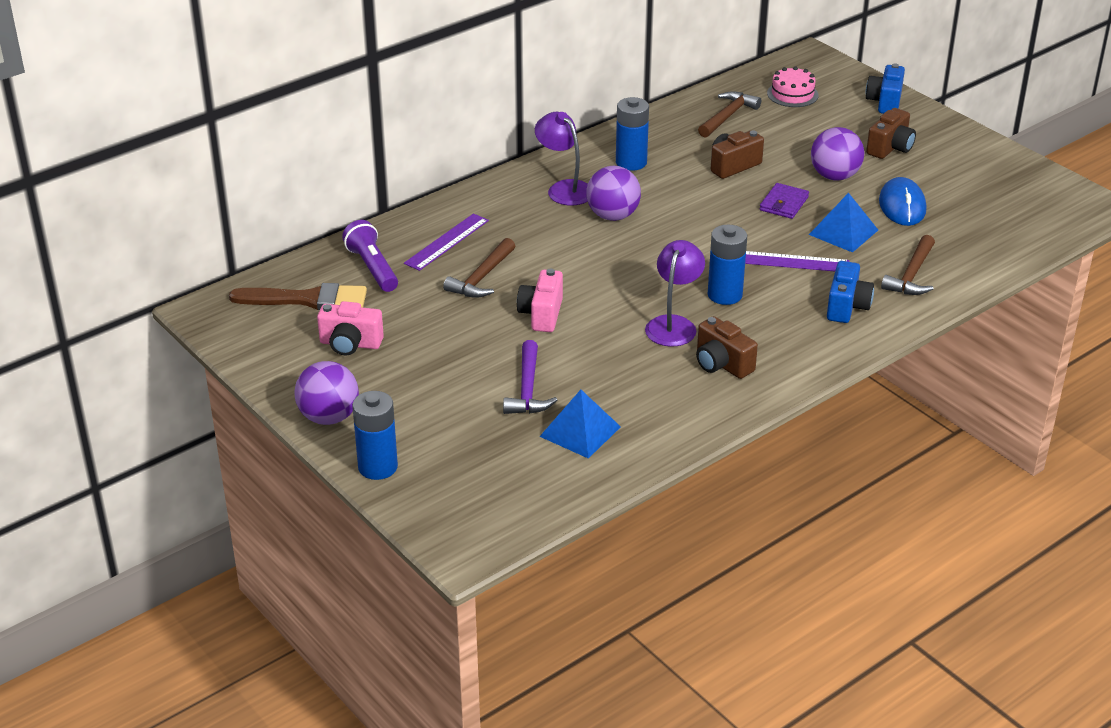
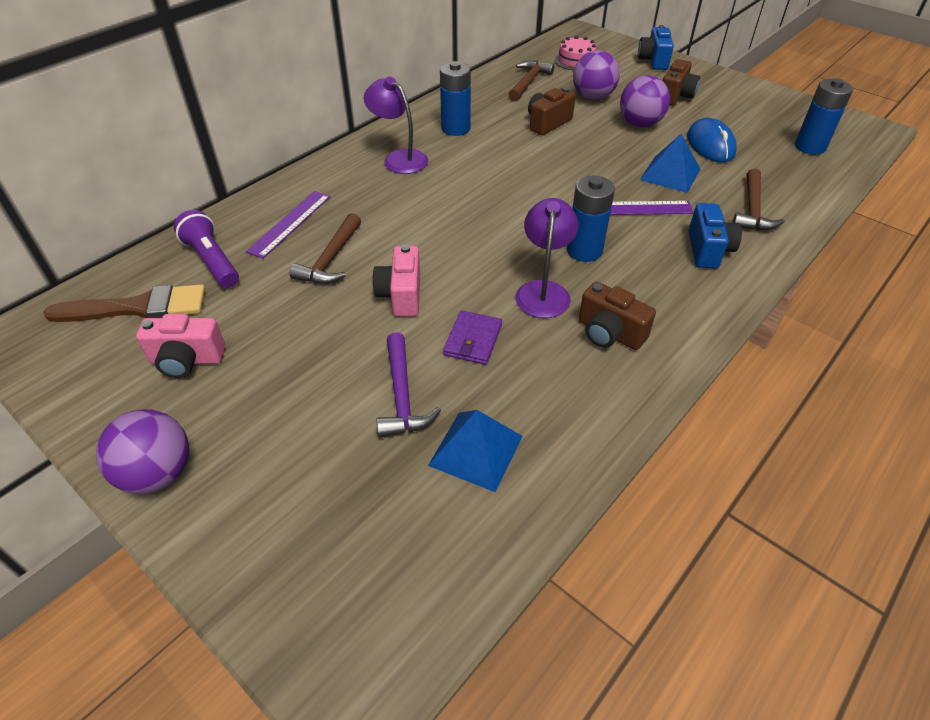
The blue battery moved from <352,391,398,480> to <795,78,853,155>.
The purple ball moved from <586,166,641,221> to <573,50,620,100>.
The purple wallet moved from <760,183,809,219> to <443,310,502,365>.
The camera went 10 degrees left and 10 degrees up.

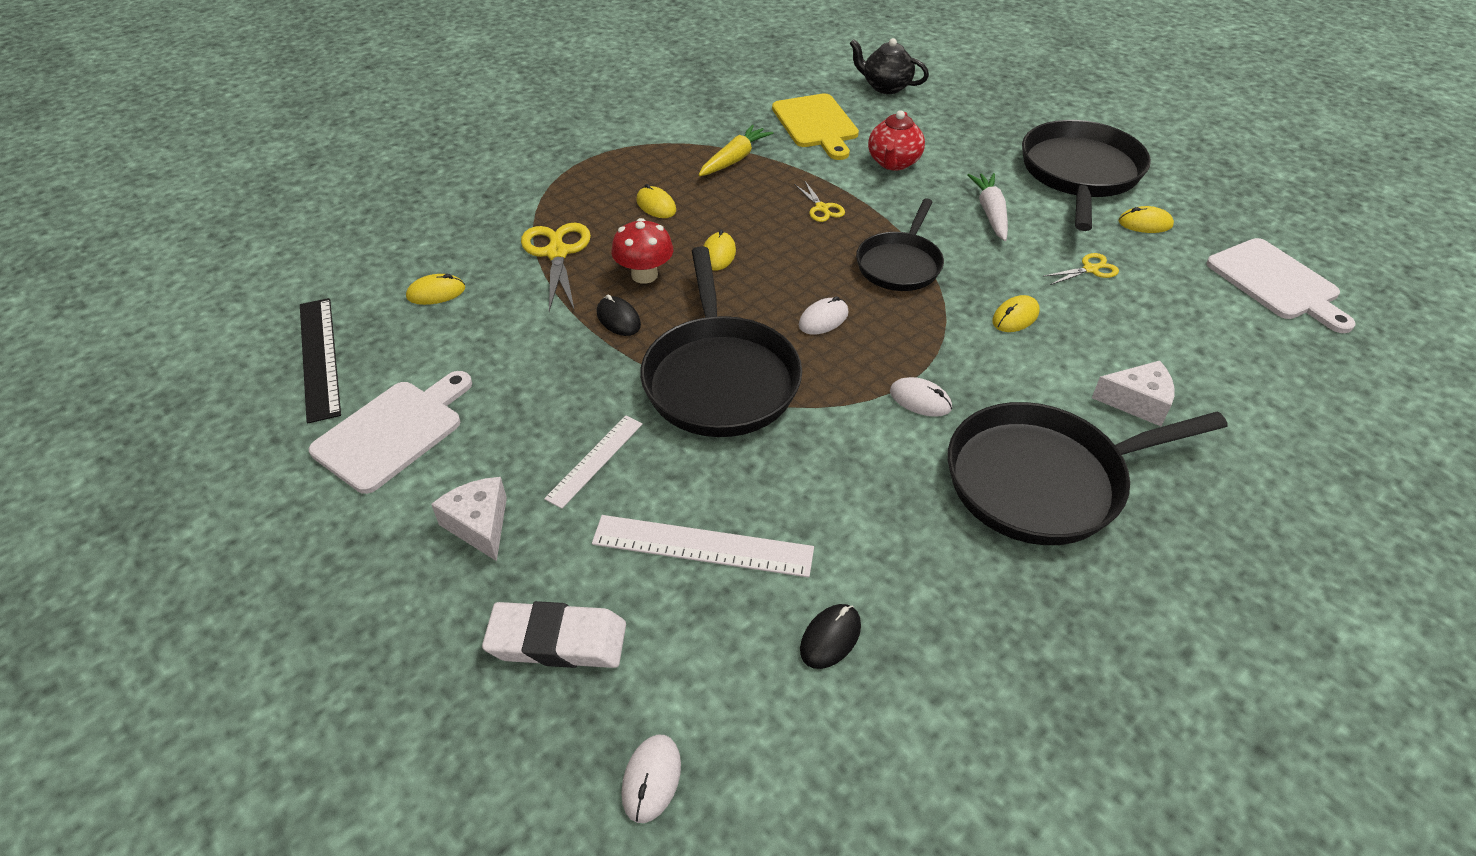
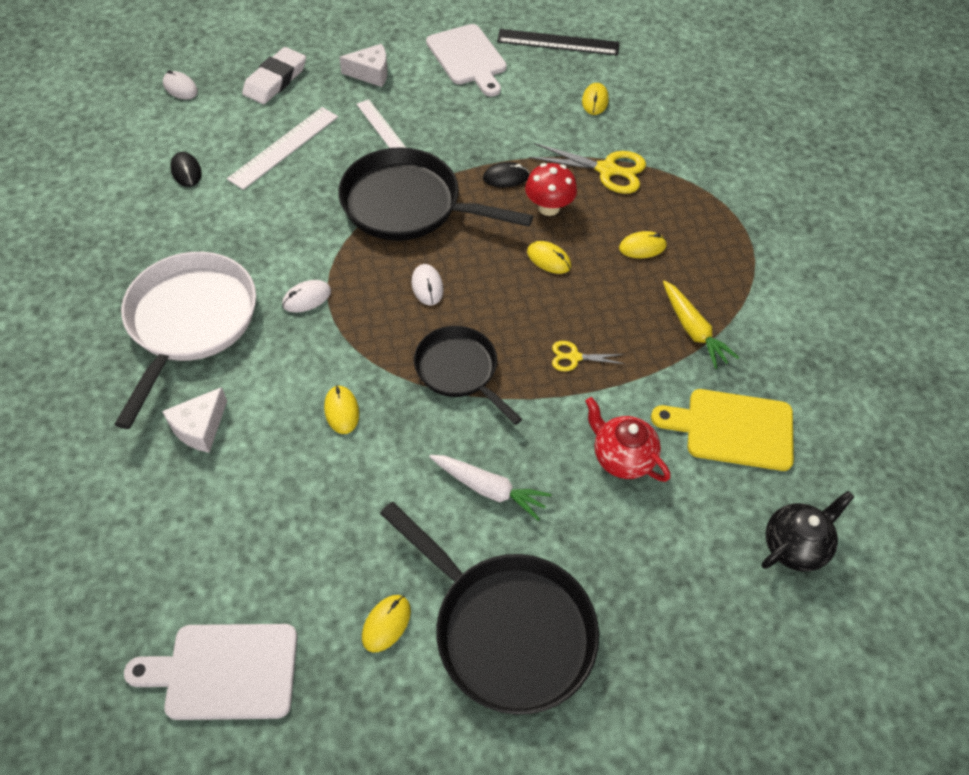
The black pan at <948,402,1228,545> became the white pan at <114,252,256,429>.
The yellow scissors at <1042,253,1119,285> disappeared.
The camera went 115 degrees right and 10 degrees up.

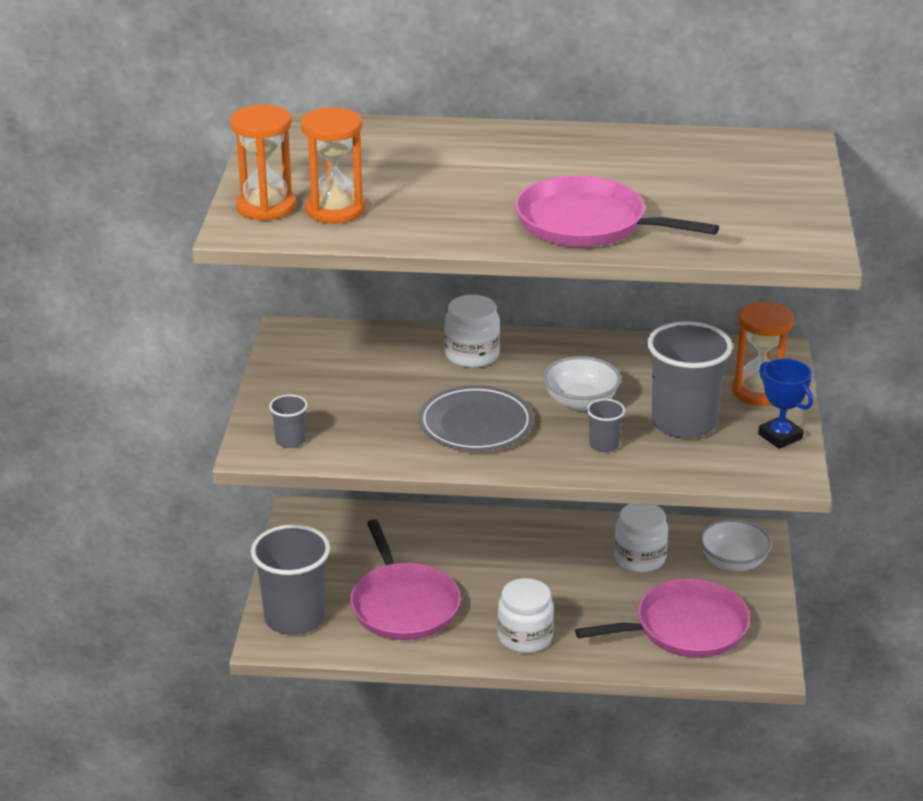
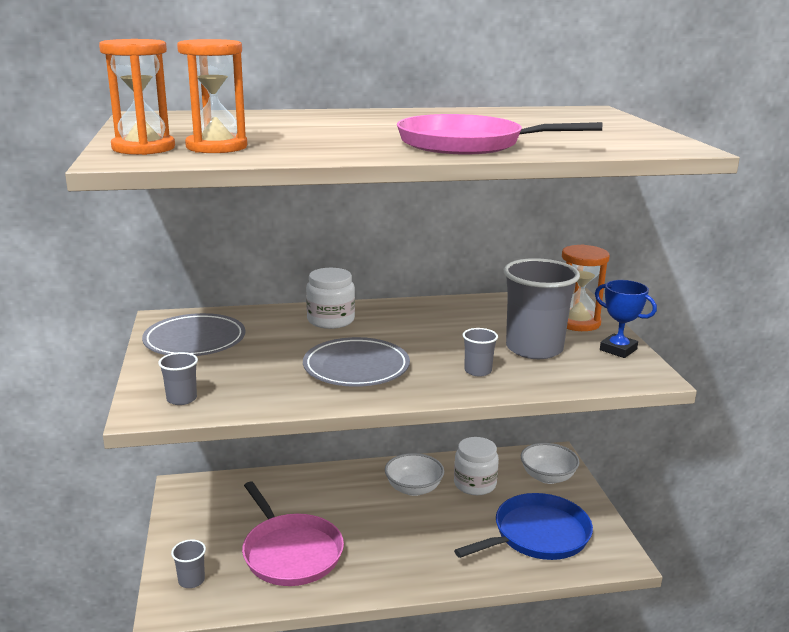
The grey cup at <251,524,330,635> changed to 0.45 times the size.
The white jar at <498,578,554,653> disappeared.
The white bowl moved from <543,356,621,411> to <385,453,444,496>.
The pink pan at <575,579,750,658> became the blue pan at <454,493,593,560>.
The grey plate at <142,313,246,356> appeared.
The camera went 15 degrees left and 10 degrees down.

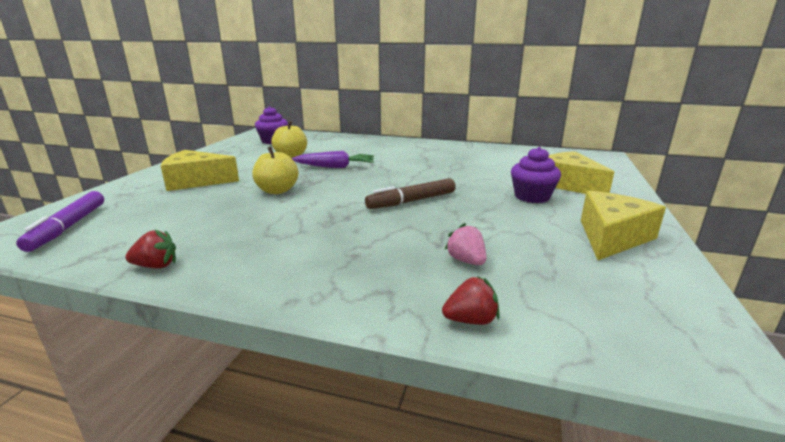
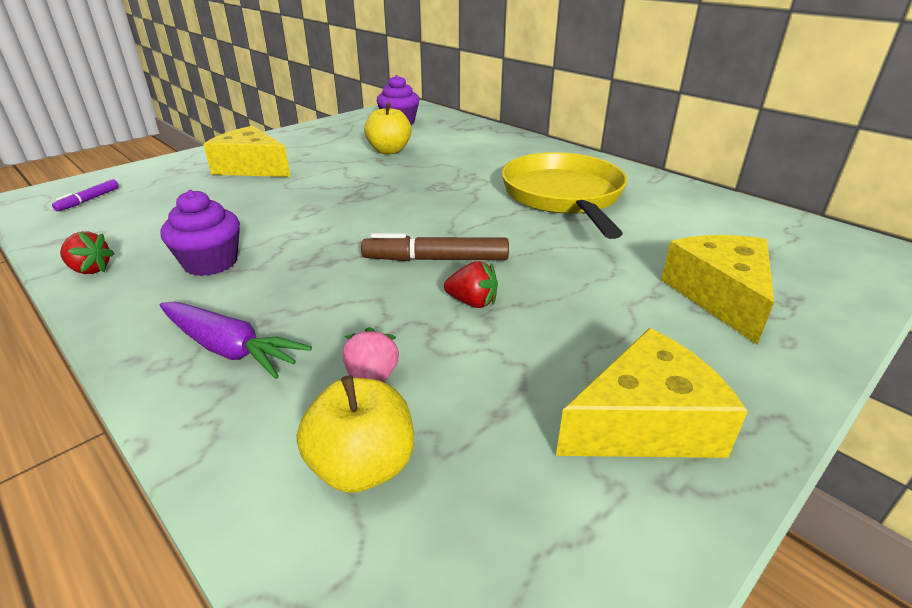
The purple marker at <16,191,104,252> changed to 0.55 times the size.
The yellow apple moved from <252,146,298,194> to <297,375,414,493>.
The purple carrot moved from <292,151,374,168> to <160,302,312,379>.
The red strawberry moved from <442,276,500,325> to <444,261,498,308>.
The purple cupcake moved from <511,147,561,203> to <160,190,240,276>.
The yellow pan at <502,152,628,239> appeared.
The camera went 30 degrees right and 10 degrees up.

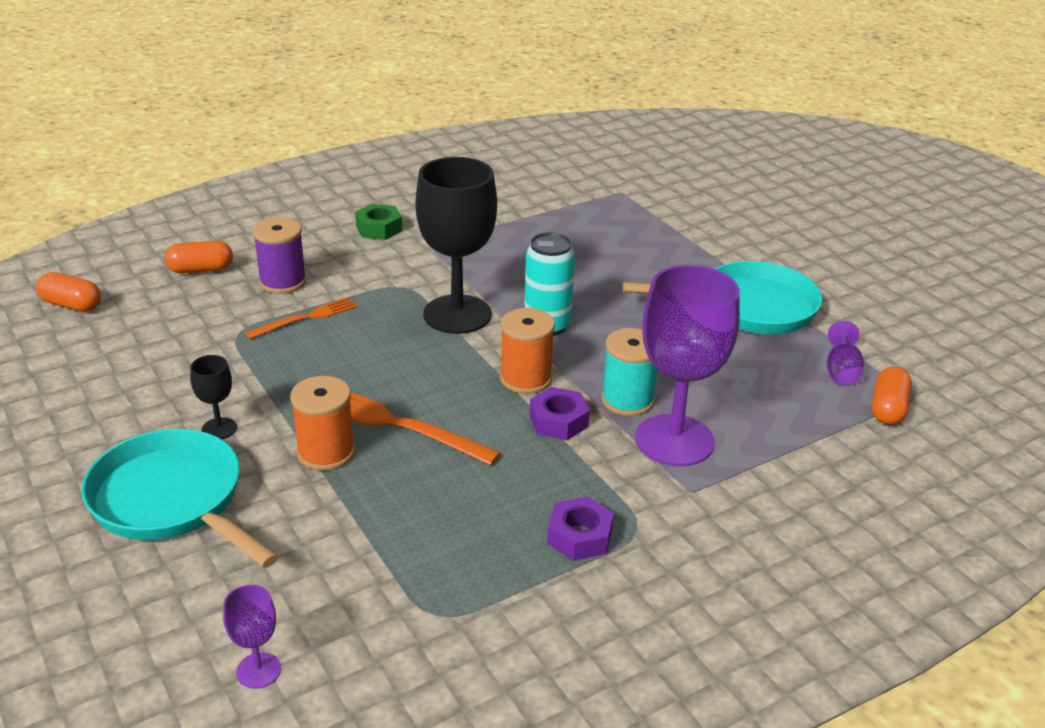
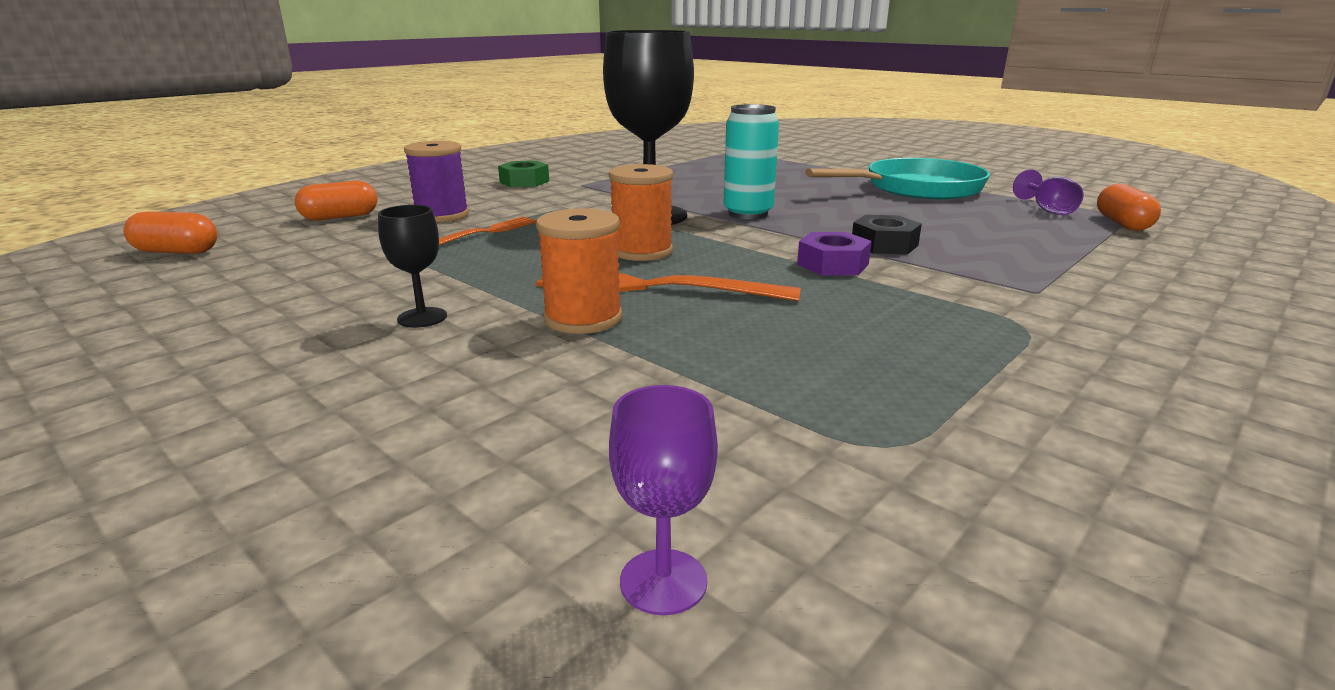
The turquoise pan at <81,429,279,568> disappeared.
The orange spool moved from <500,308,555,394> to <609,164,673,261>.
The purple nut at <547,497,614,561> disappeared.
The turquoise spool at <601,328,657,416> was replaced by the black nut at <852,215,922,254>.
The purple goblet at <635,265,740,466> disappeared.
The camera went 15 degrees left and 10 degrees down.

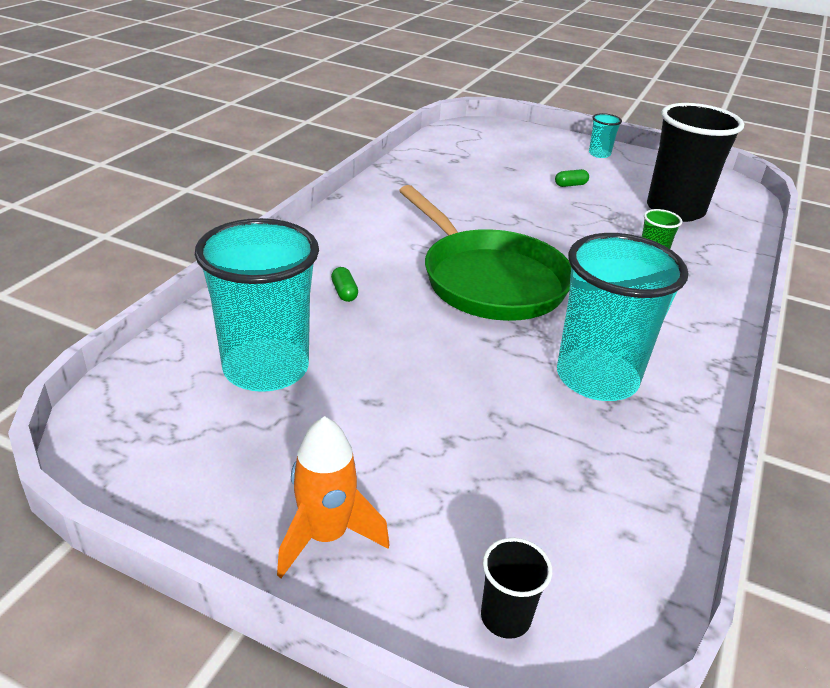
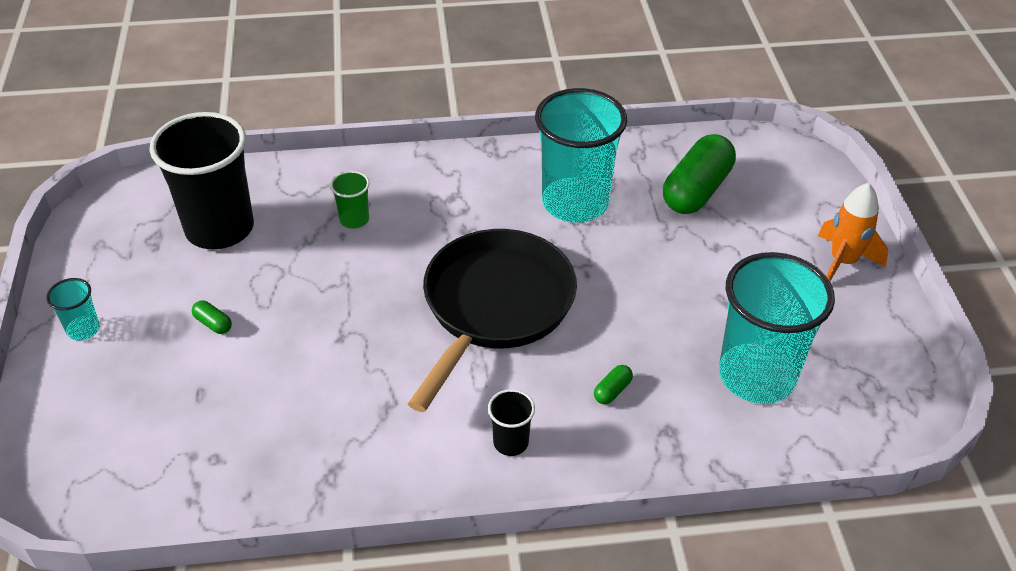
The green pan at <399,185,571,321> became the black pan at <408,229,577,412>.
The black cup moved from <481,538,552,639> to <488,389,535,456>.
The green capsule at <663,134,736,214> appeared.
The camera went 120 degrees left and 10 degrees up.

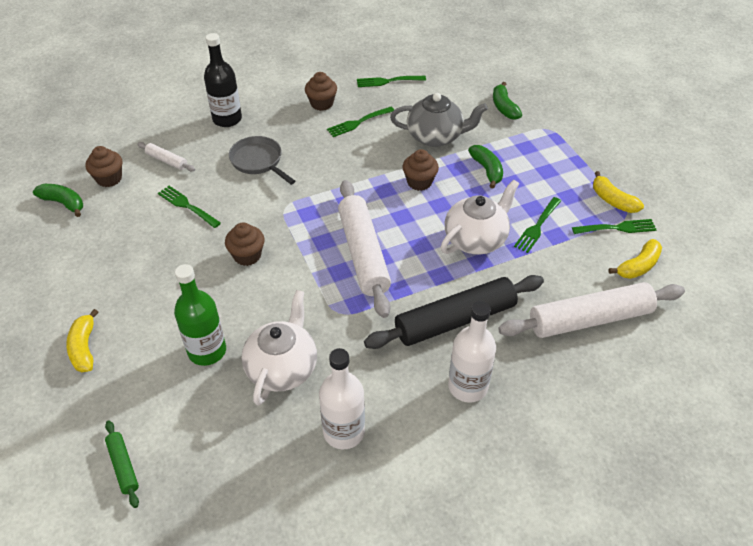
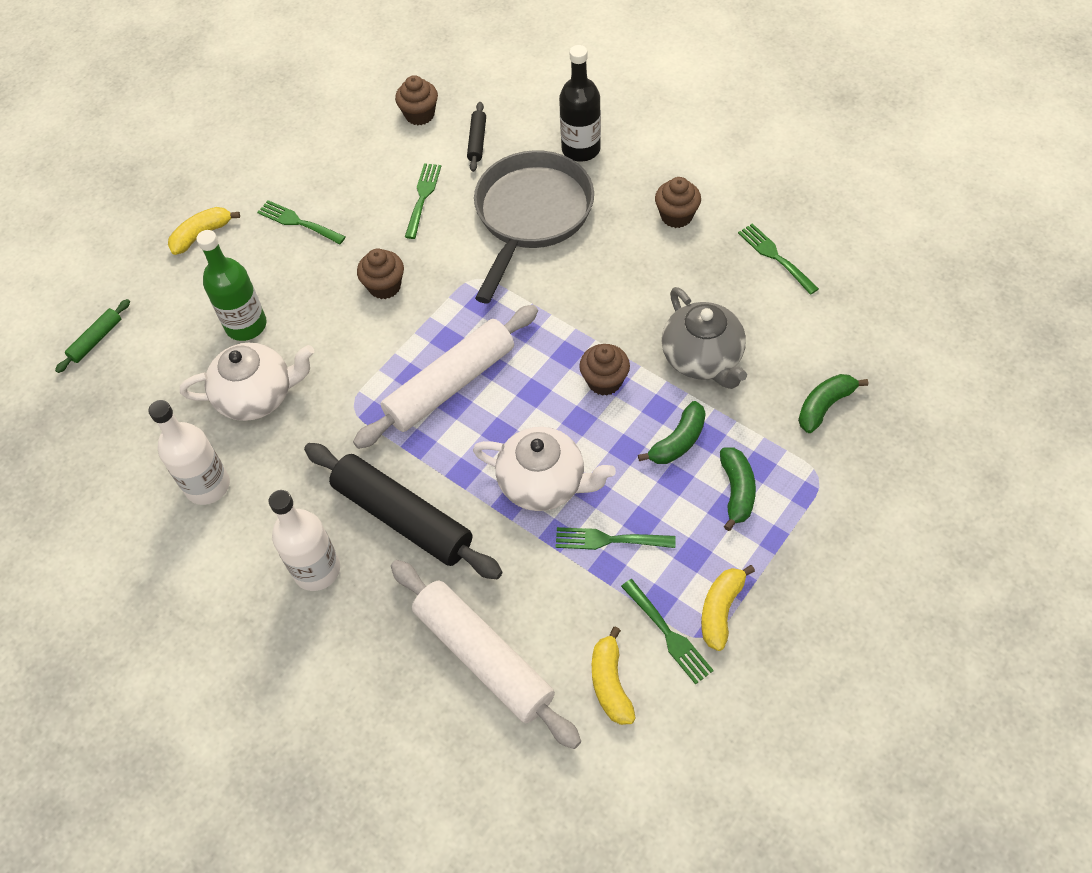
The green banana moved from <33,184,83,217> to <720,448,756,531>.
The white rolling pin at <137,142,195,171> became the black rolling pin at <467,102,486,172>.
The grey pan at <229,136,296,185> changed to 1.75 times the size.
The green fork moved from <327,107,394,137> to <257,200,346,244>.
The yellow banana at <608,239,662,279> turned 60 degrees clockwise.
The camera went 65 degrees right and 10 degrees up.

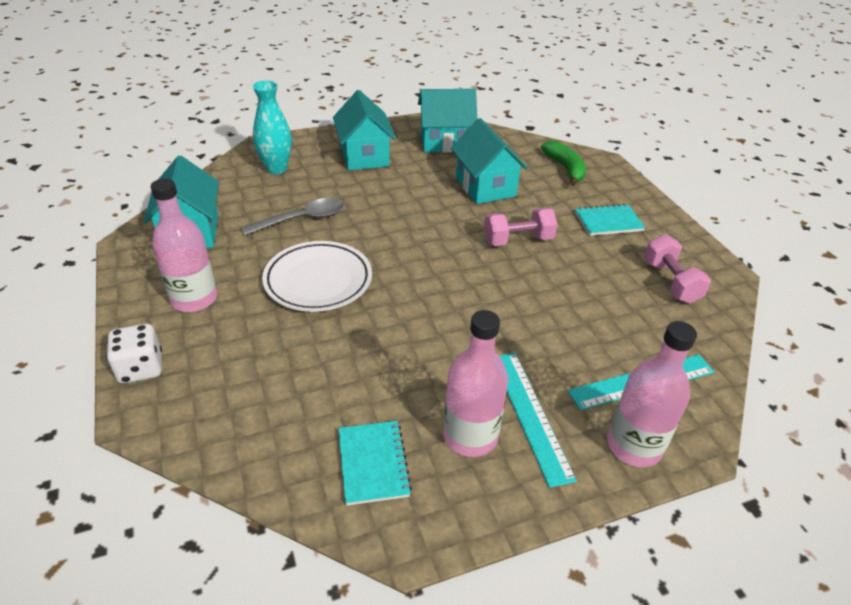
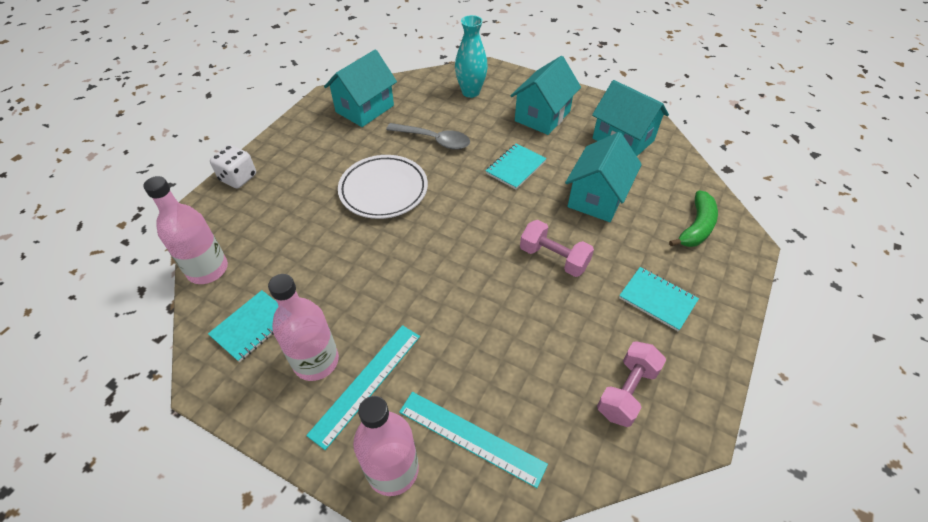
The pink bottle moved from <151,178,217,312> to <144,176,228,284>.
The turquoise notebook at <486,143,547,189> appeared.
The camera went 50 degrees right and 10 degrees up.

